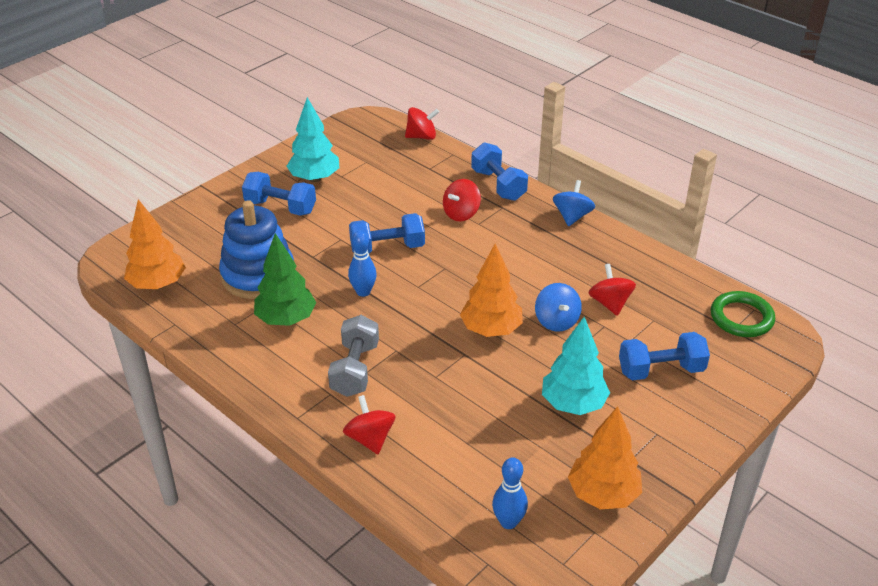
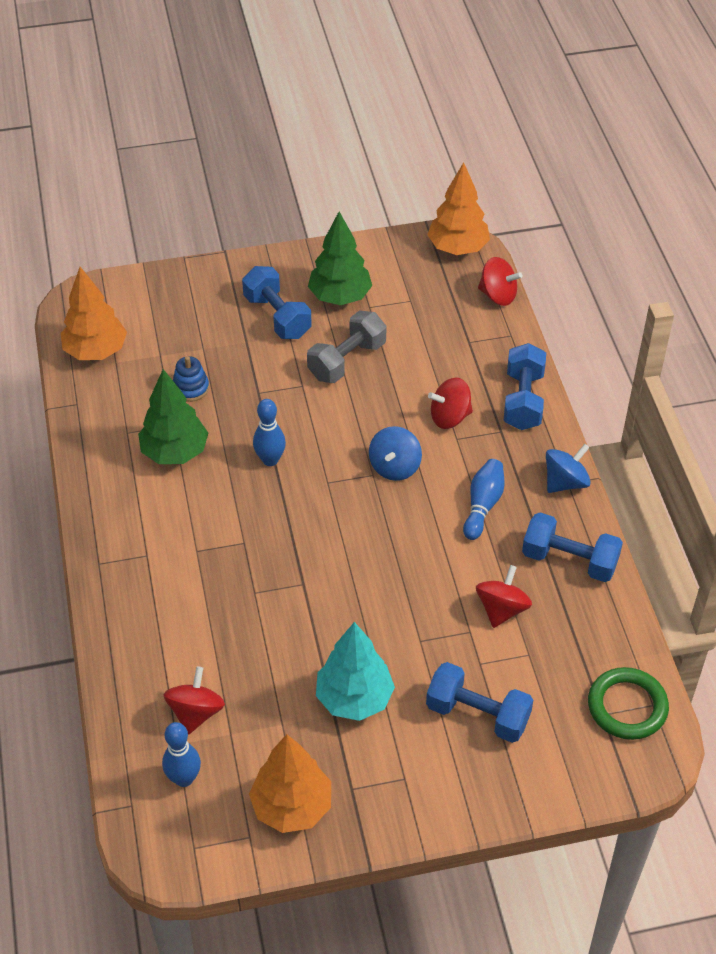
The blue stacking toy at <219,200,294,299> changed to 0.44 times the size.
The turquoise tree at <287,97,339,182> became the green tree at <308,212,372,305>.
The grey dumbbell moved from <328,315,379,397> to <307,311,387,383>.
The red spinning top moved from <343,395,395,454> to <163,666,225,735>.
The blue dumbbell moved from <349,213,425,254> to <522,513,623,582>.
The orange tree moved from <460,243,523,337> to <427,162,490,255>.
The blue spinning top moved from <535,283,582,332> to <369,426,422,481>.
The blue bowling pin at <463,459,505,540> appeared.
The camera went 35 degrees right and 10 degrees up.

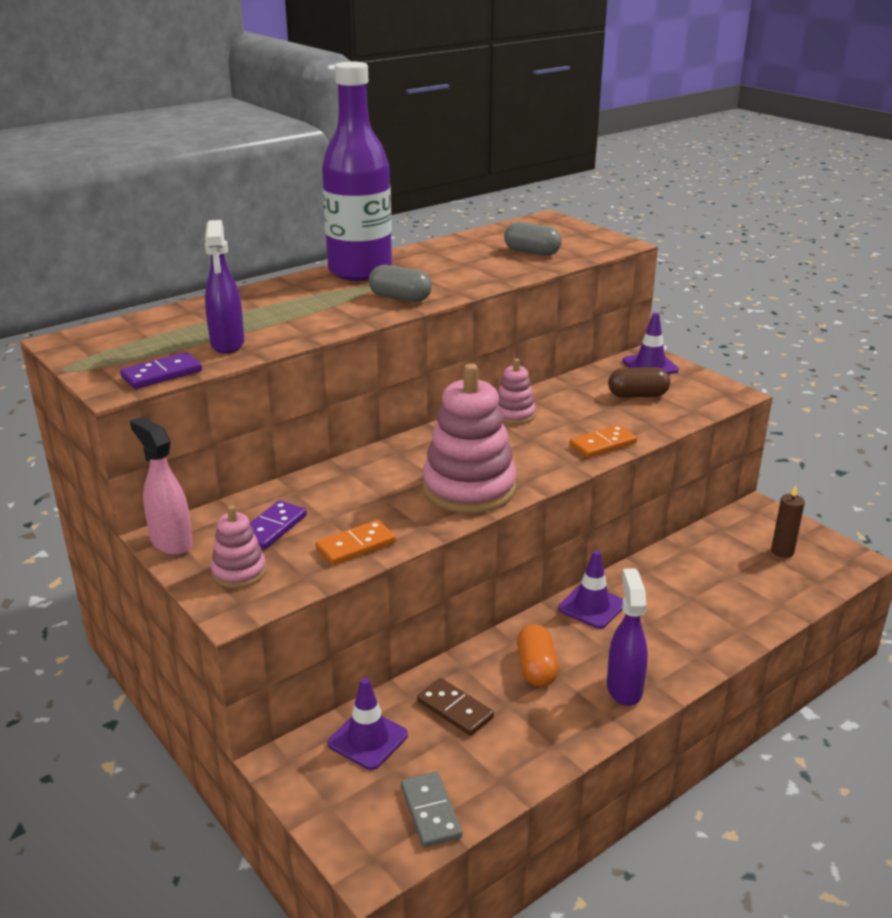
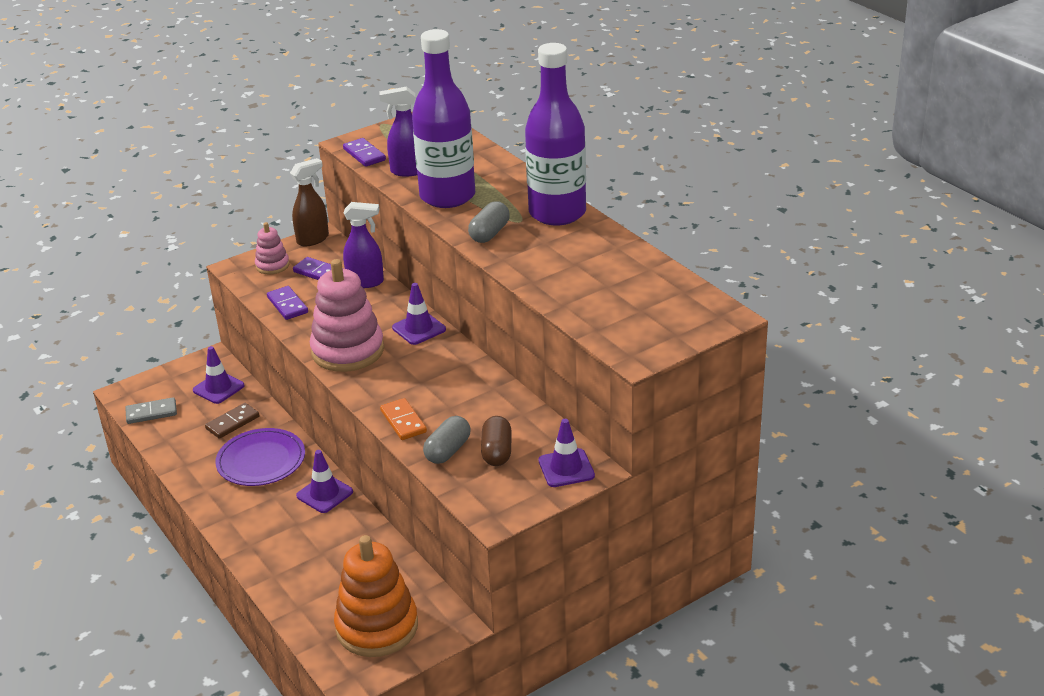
The pink spray bottle at <130,417,193,555> became the brown spray bottle at <290,158,329,246>.
The orange domino at <315,520,396,565> became the purple domino at <267,286,308,320>.
The pink stacking toy at <498,359,536,425> disappeared.
The grey capsule moved from <504,222,562,256> to <423,416,471,464>.
The orange capsule at <517,624,559,687> was replaced by the purple plate at <215,428,305,486>.
The purple spray bottle moved from <607,569,648,706> to <343,202,384,288>.
The brown candle at <771,485,805,558> was replaced by the orange stacking toy at <334,535,418,657>.
The purple traffic cone at <392,283,446,345> appeared.
The purple bottle at <412,29,475,208> appeared.
The camera went 95 degrees right and 5 degrees up.

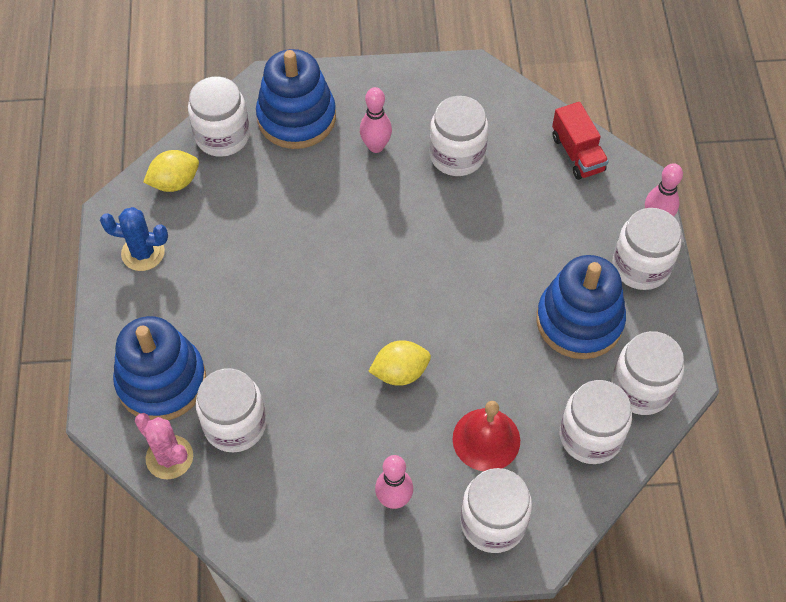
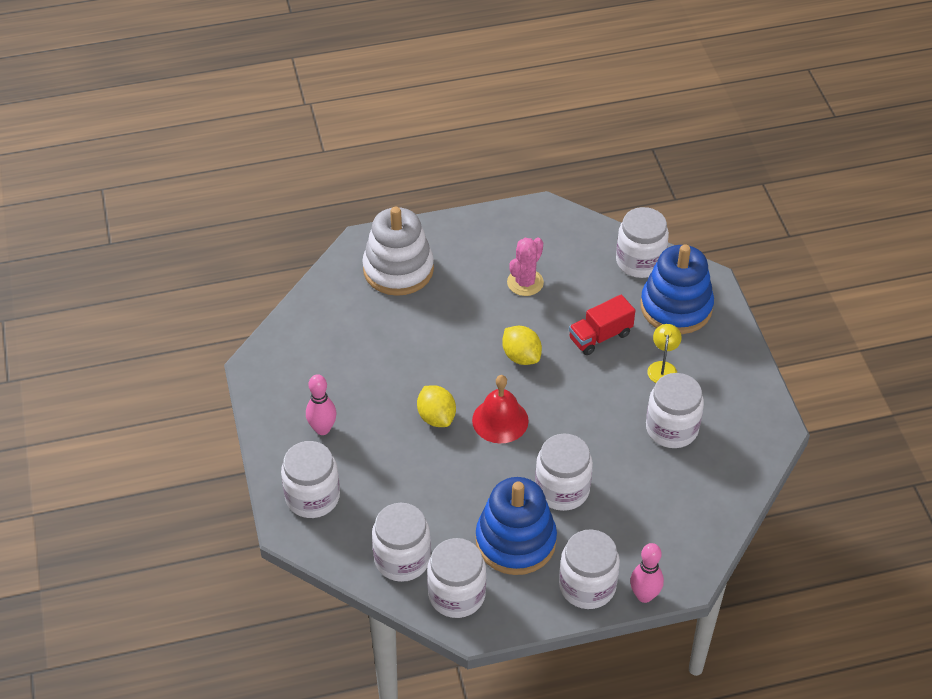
The blue cactus at <100,207,168,271> disappeared.
The blue stacking toy at <113,316,206,420> became the white stacking toy at <362,207,434,296>.
The pink cactus moved from <135,413,193,479> to <507,238,544,296>.
The yellow lemon moved from <143,150,199,192> to <502,326,542,365>.
The white jar moved from <196,368,266,453> to <535,434,593,511>.
The pink bowling pin at <360,87,392,153> was replaced by the yellow lamp at <647,324,682,383>.
The red bell moved from <453,401,520,471> to <472,375,529,443>.
The red truck moved from <552,102,609,180> to <569,295,635,355>.
The camera went 80 degrees right and 10 degrees down.

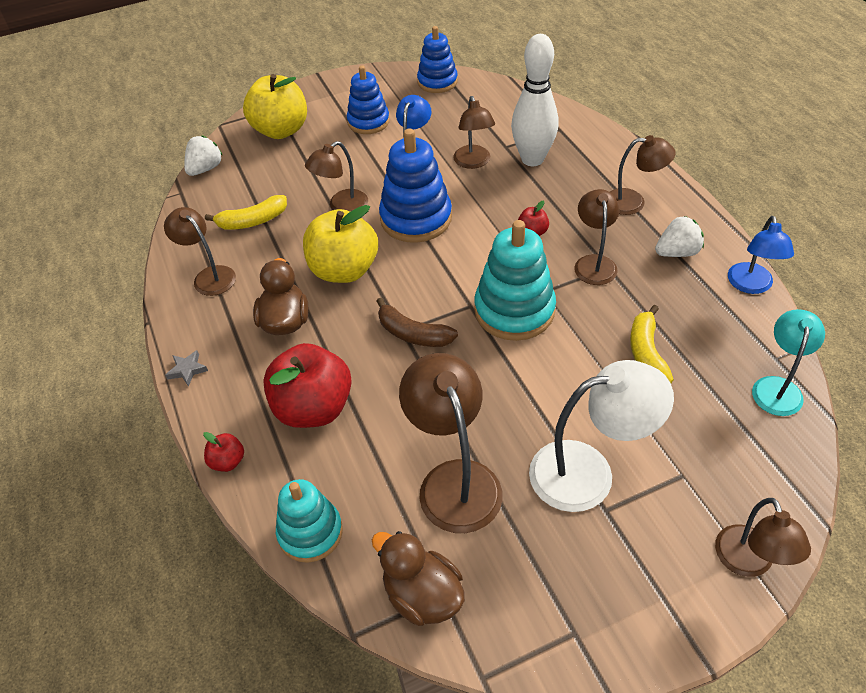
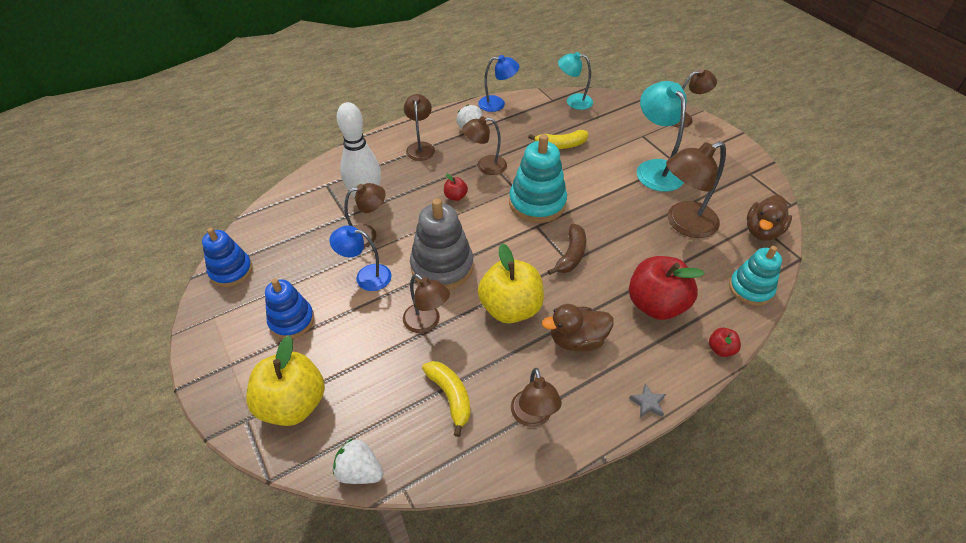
The brown lamp at <164,207,236,296> turned 45 degrees counterclockwise.
The blue stacking toy at <379,128,452,243> became the grey stacking toy at <410,198,473,290>.
The white lamp at <529,360,674,512> became the turquoise lamp at <637,81,687,192>.
The camera went 100 degrees left and 0 degrees up.

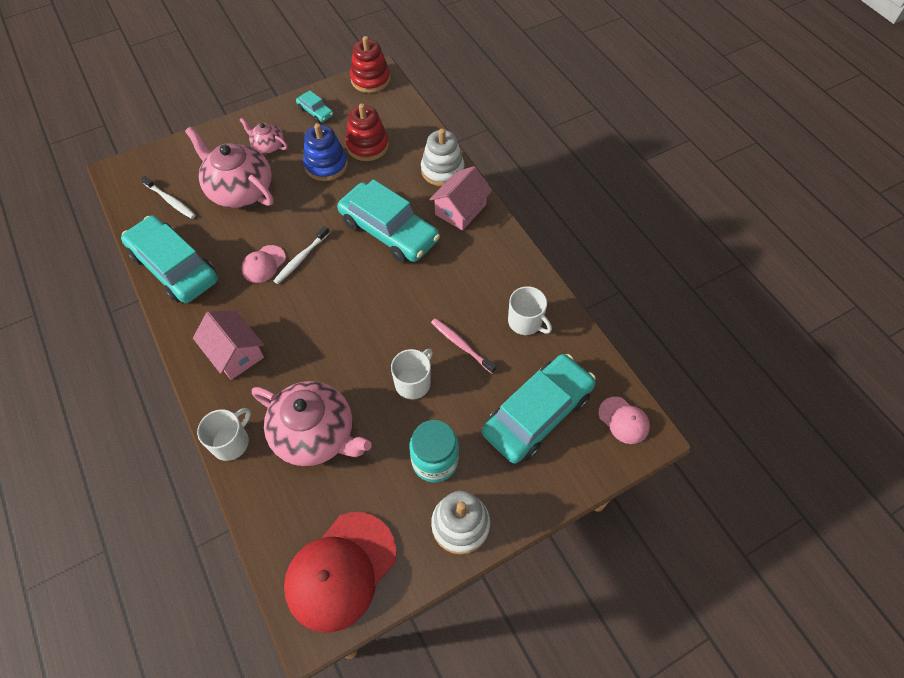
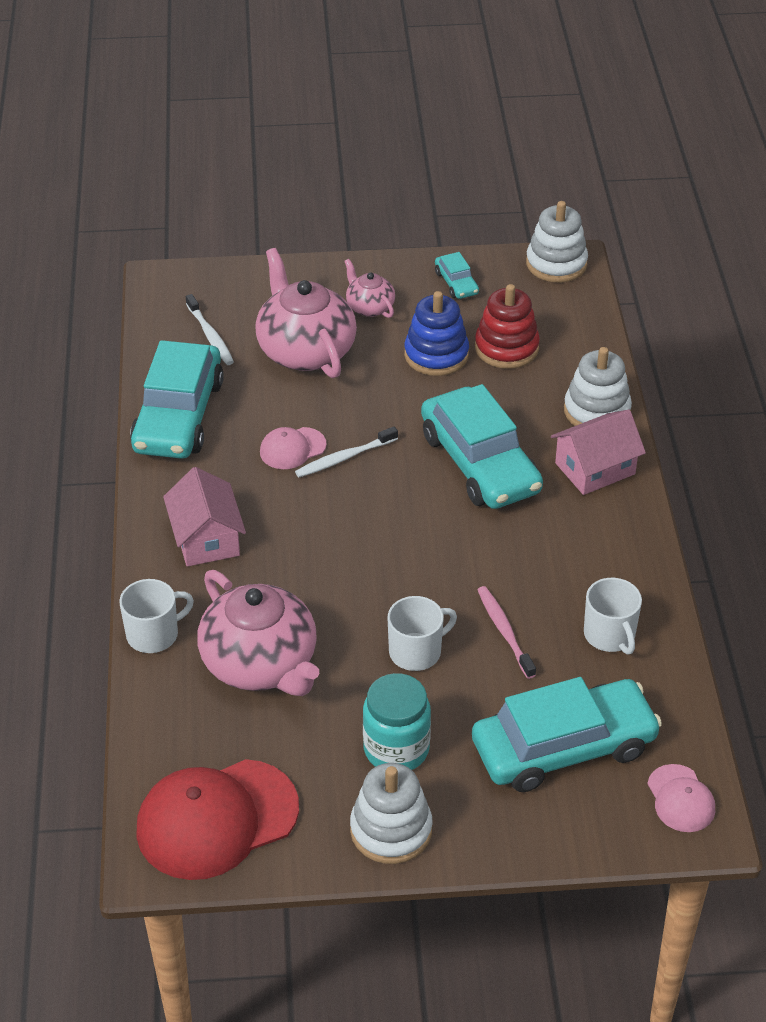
The turquoise car at <121,215,218,303> turned 150 degrees counterclockwise.
The red stacking toy at <350,36,390,93> became the white stacking toy at <526,201,588,282>.
The camera went 25 degrees right and 15 degrees down.

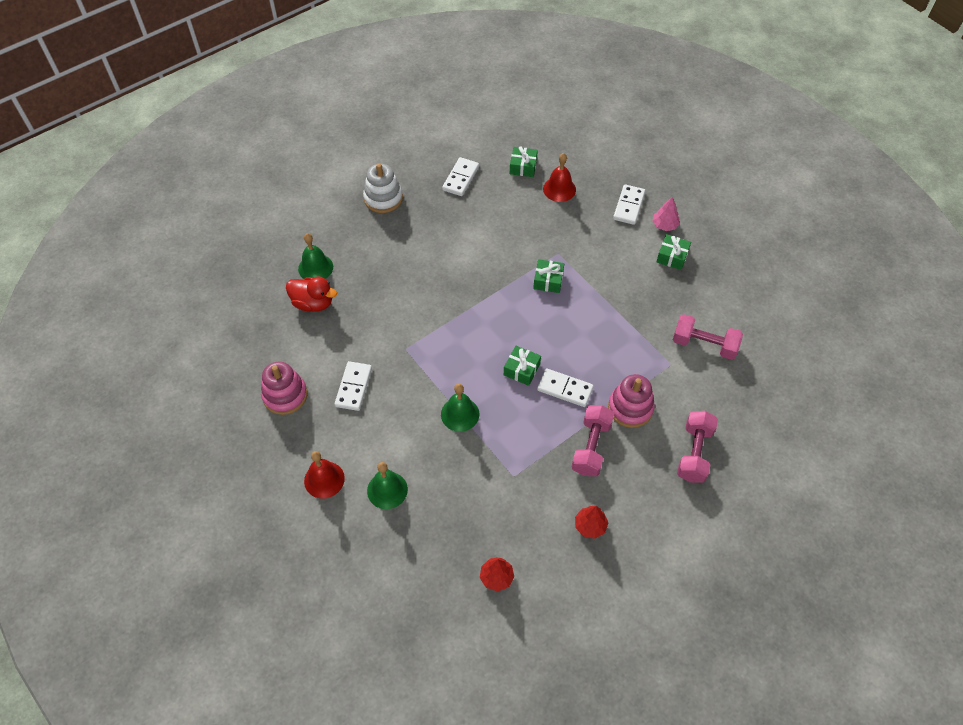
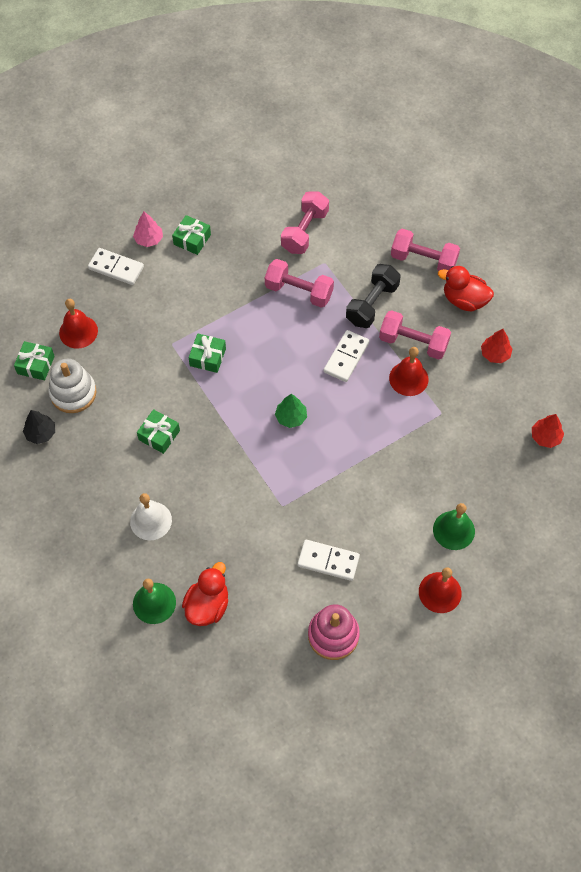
The white stacking toy moved from <363,163,403,213> to <48,359,97,413>.
The green bell at <441,384,479,432> disappeared.
The white domino at <442,157,479,196> was replaced by the black tree at <23,410,55,444>.
The green gift moved from <504,346,541,386> to <137,409,180,454>.
The pink stacking toy at <608,374,655,428> was replaced by the black dumbbell at <346,264,401,328>.
The white bell at <130,493,172,540> appeared.
The pink dumbbell at <265,259,334,308> appeared.
The green tree at <275,394,307,428> appeared.
The red bell at <389,347,428,396> appeared.
The red duck at <438,266,494,311> appeared.
The camera went 85 degrees left and 5 degrees up.

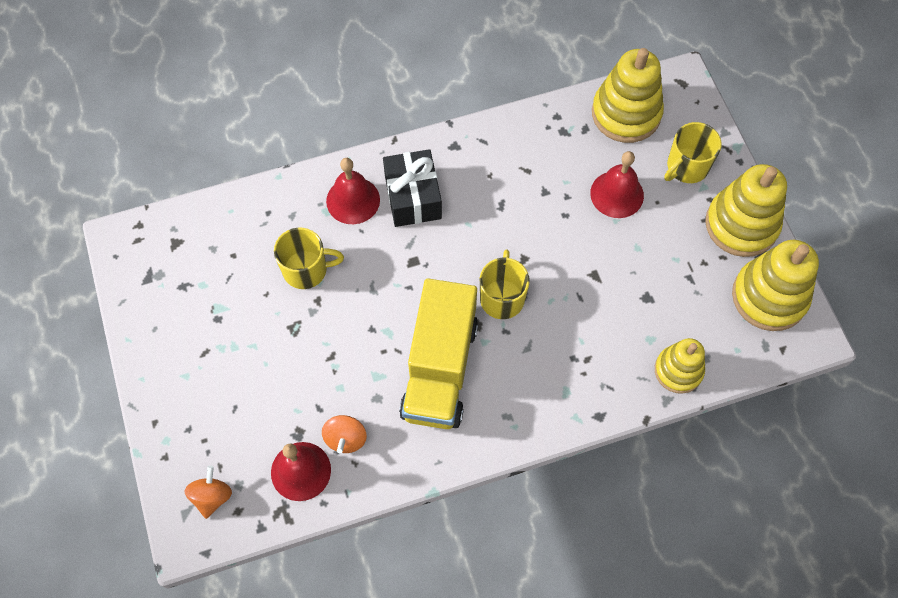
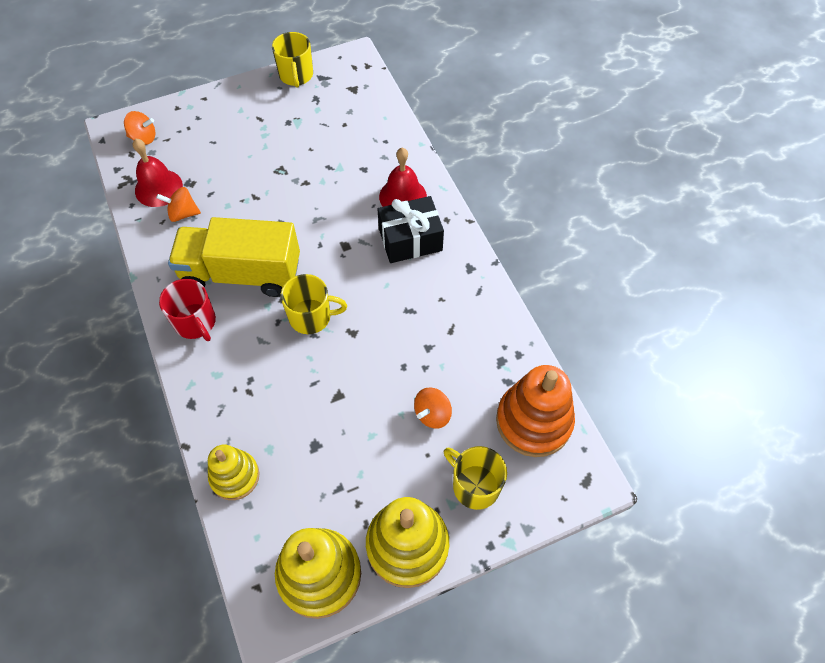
The yellow mug moved from <274,228,344,289> to <272,32,313,88>.
The red bell at <590,151,644,218> was replaced by the orange spinning top at <414,388,452,429>.
The yellow stacking toy at <592,48,664,143> became the orange stacking toy at <496,365,575,457>.
The red mug at <159,279,216,341> appeared.
The camera went 85 degrees right and 5 degrees down.

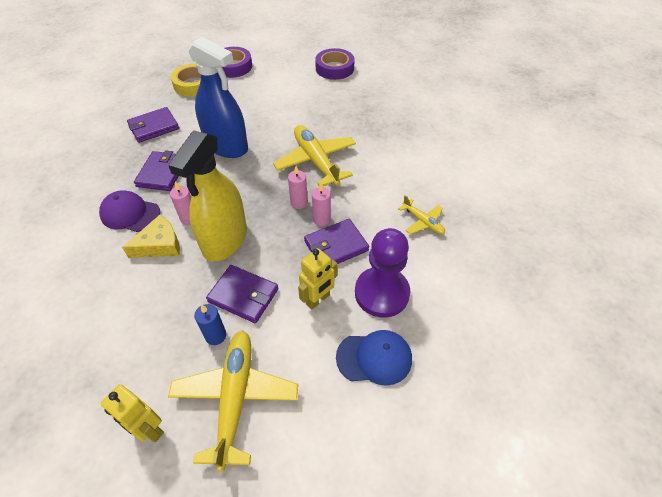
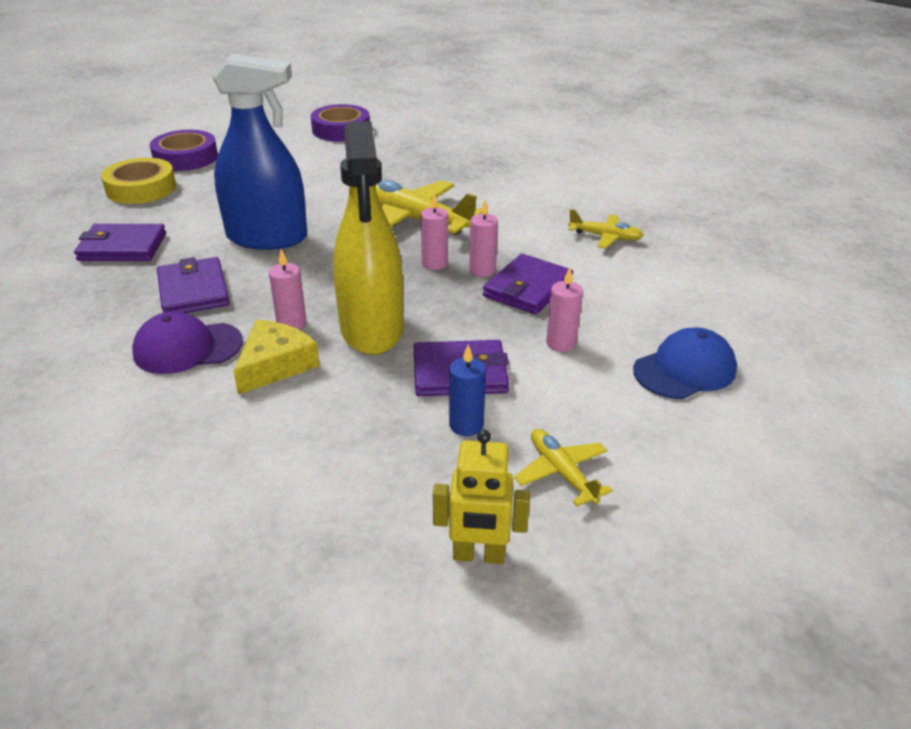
The purple wallet at <127,107,179,143> turned 60 degrees clockwise.
The yellow plane at <168,330,298,471> changed to 0.52 times the size.
The yellow robot at <298,248,338,309> was replaced by the pink candle at <546,267,583,352>.
The purple pawn at <355,228,410,317> disappeared.
The camera went 30 degrees left and 15 degrees down.

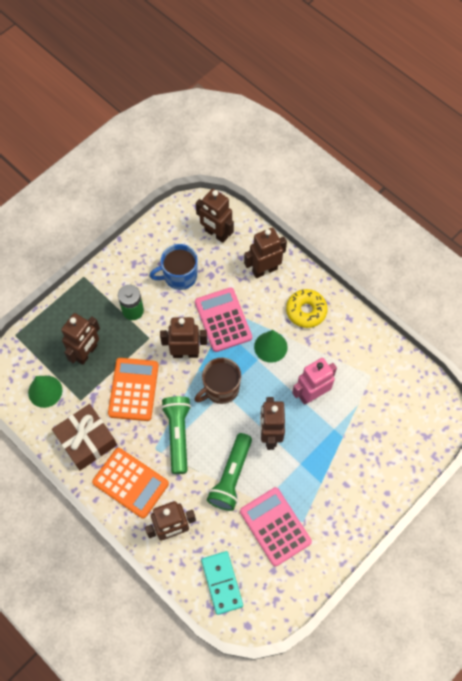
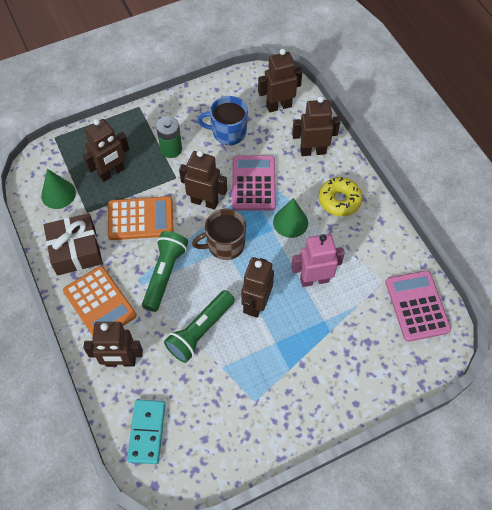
The orange calculator at <108,358,159,421> turned 60 degrees clockwise.
The brown robot at <196,189,234,243> turned 105 degrees clockwise.
The pink calculator moved from <240,487,312,566> to <385,270,451,342>.
The camera went 20 degrees right and 5 degrees down.

